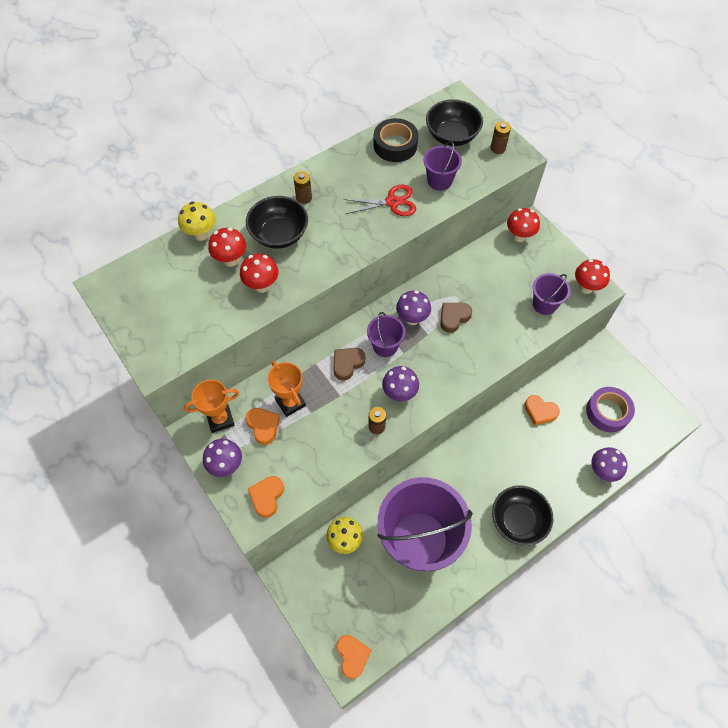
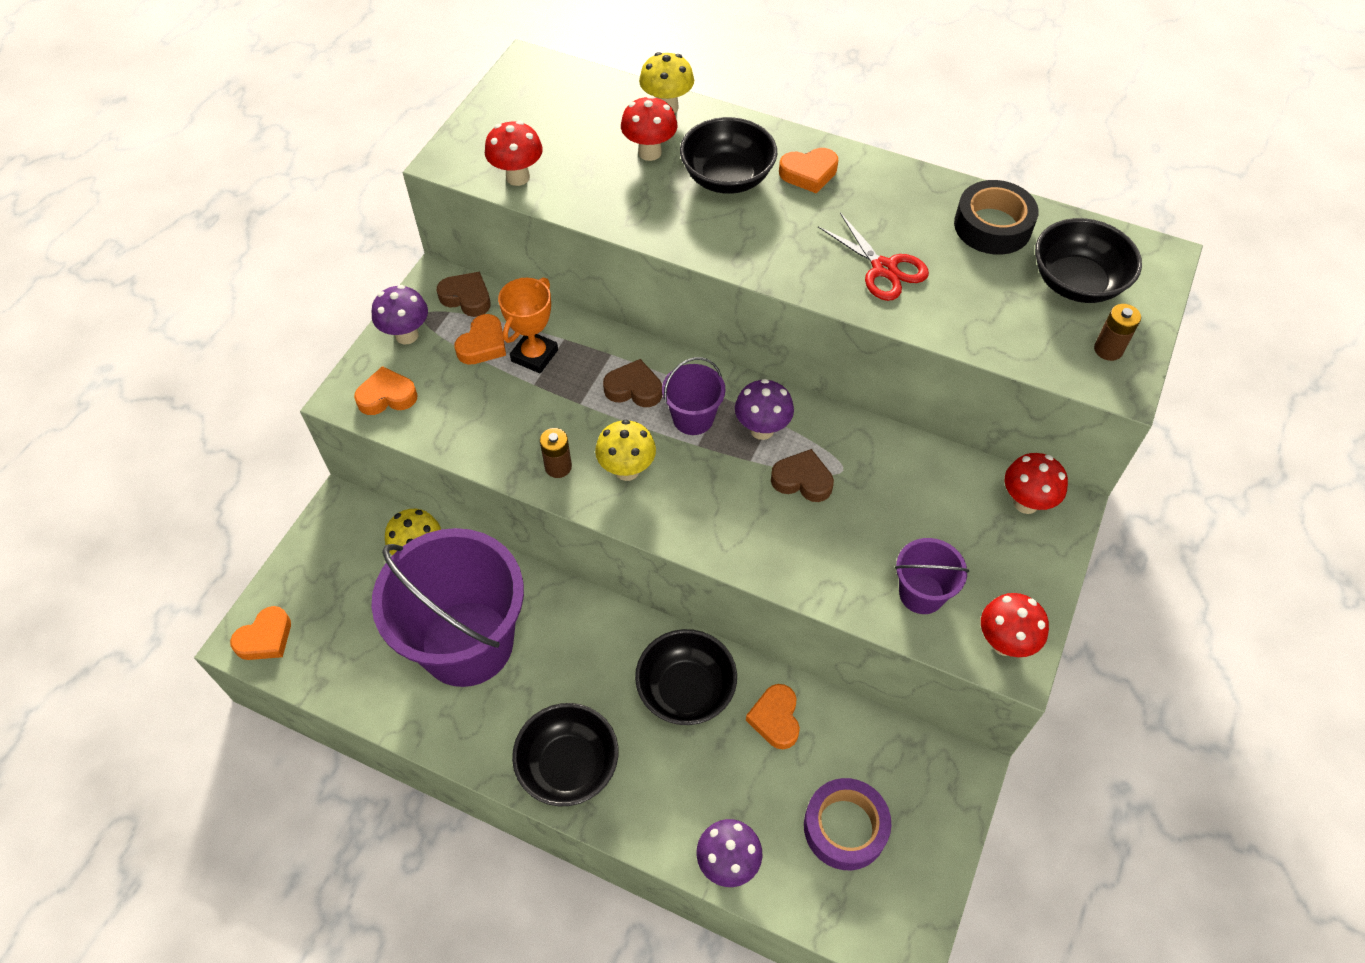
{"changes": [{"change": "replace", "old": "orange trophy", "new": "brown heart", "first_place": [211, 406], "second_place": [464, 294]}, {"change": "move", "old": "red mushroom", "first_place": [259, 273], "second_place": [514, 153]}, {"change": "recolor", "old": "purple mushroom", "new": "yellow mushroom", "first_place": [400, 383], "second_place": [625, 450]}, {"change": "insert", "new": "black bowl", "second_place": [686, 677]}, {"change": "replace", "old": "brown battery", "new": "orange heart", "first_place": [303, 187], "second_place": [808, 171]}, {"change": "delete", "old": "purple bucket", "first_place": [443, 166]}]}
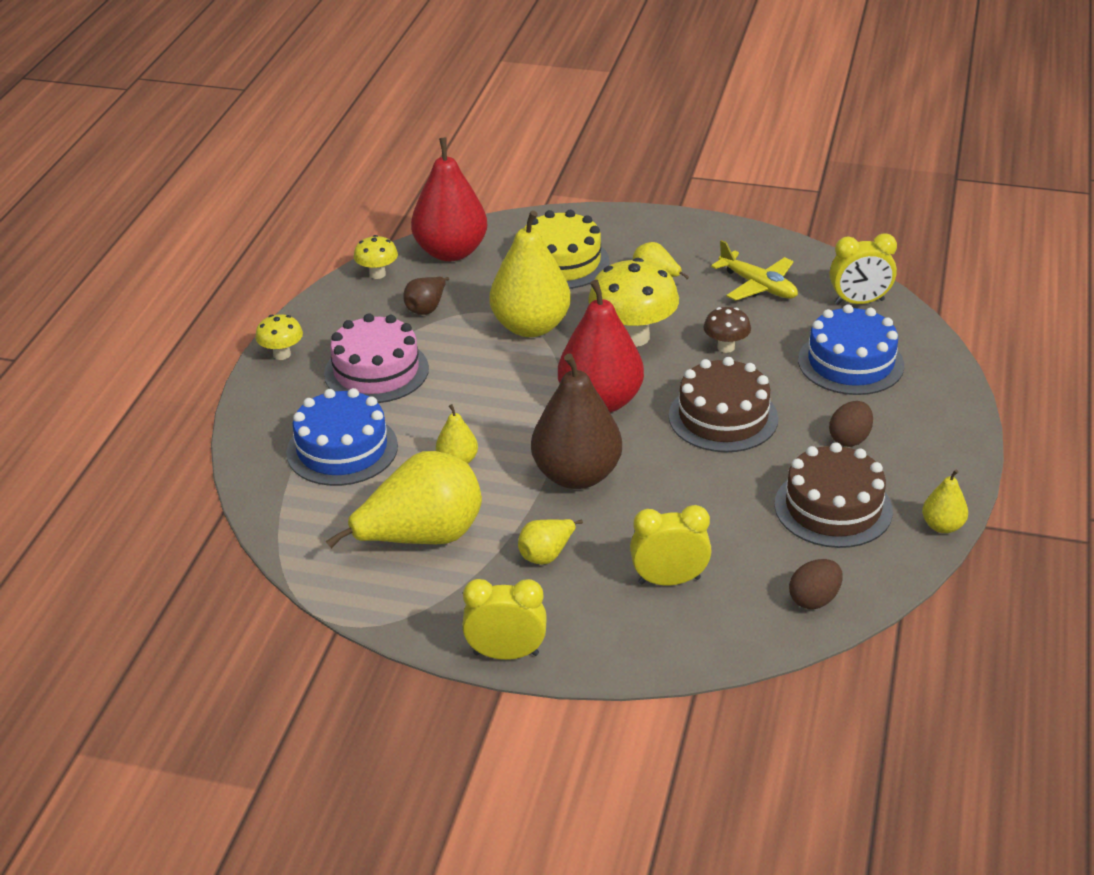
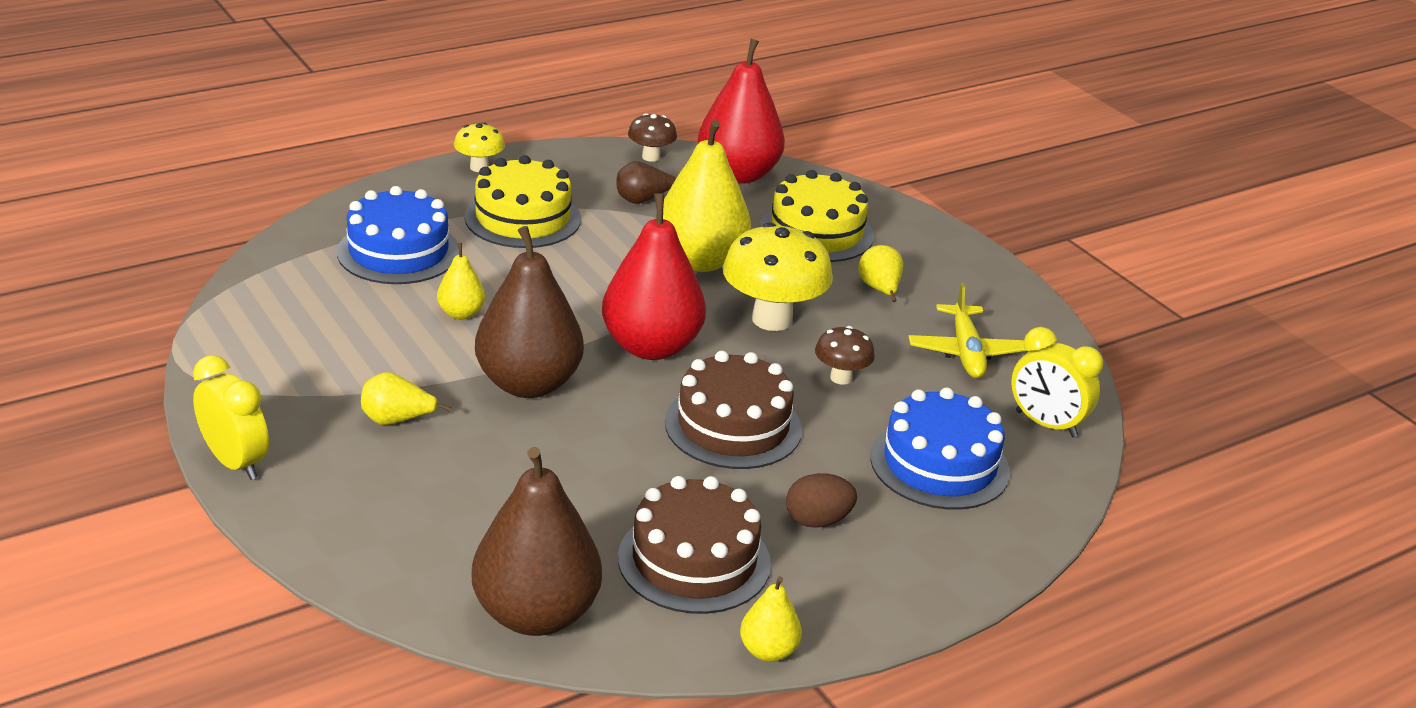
{"changes": [{"change": "recolor", "old": "pink cake", "new": "yellow cake", "first_place": [376, 358], "second_place": [523, 201]}, {"change": "replace", "old": "brown egg", "new": "brown pear", "first_place": [816, 584], "second_place": [537, 541]}, {"change": "recolor", "old": "yellow mushroom", "new": "brown mushroom", "first_place": [376, 257], "second_place": [652, 137]}, {"change": "delete", "old": "yellow pear", "first_place": [404, 499]}, {"change": "delete", "old": "yellow clock", "first_place": [671, 545]}]}
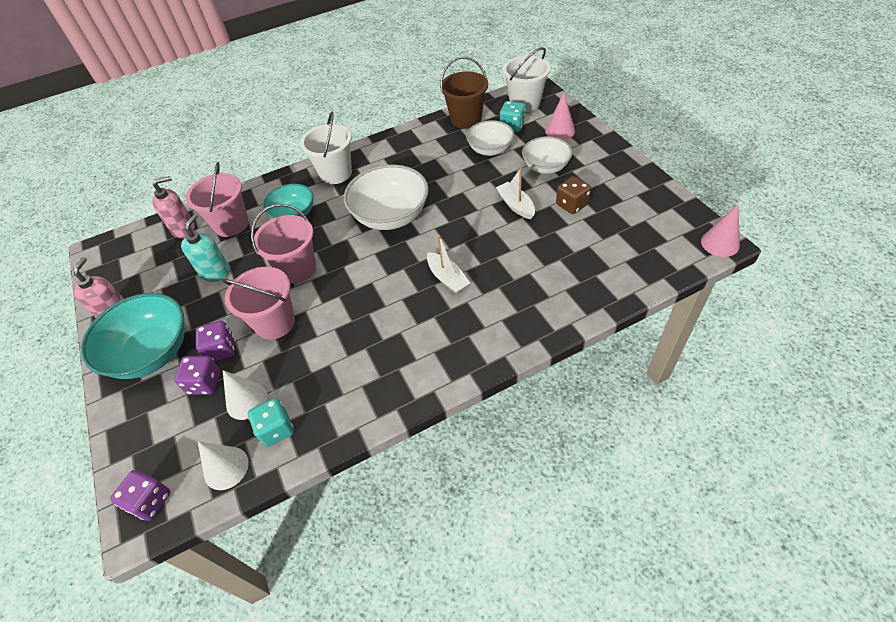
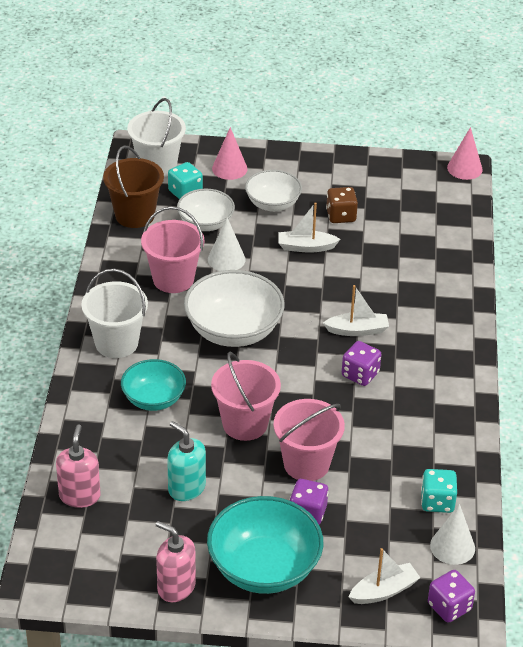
{"changes": [{"change": "move", "old": "pink bucket", "first_place": [217, 199], "second_place": [172, 249]}, {"change": "move", "old": "white cone", "first_place": [245, 395], "second_place": [227, 244]}, {"change": "move", "old": "purple dice", "first_place": [197, 375], "second_place": [361, 363]}, {"change": "insert", "new": "white boat", "second_place": [385, 576]}]}
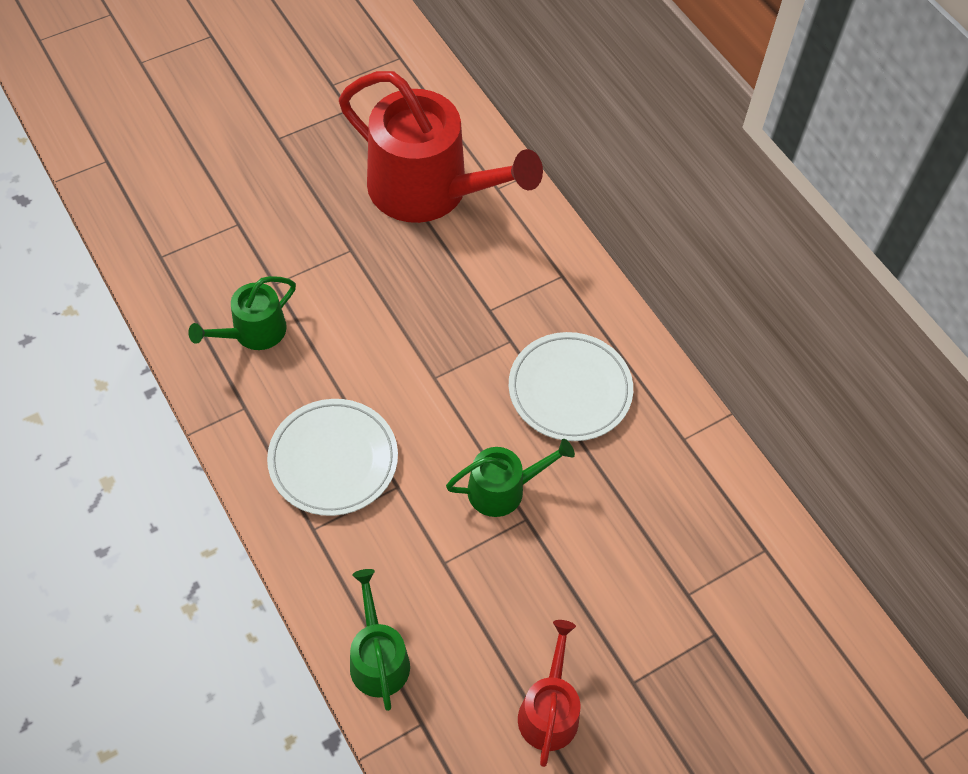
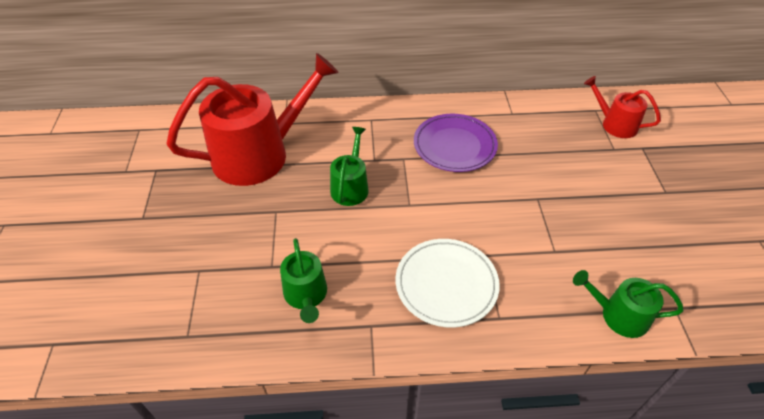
{"changes": [{"change": "move", "old": "green watering can", "first_place": [510, 478], "second_place": [349, 166]}, {"change": "recolor", "old": "white plate", "new": "purple plate", "first_place": [571, 386], "second_place": [456, 143]}, {"change": "move", "old": "red watering can", "first_place": [549, 693], "second_place": [622, 107]}]}
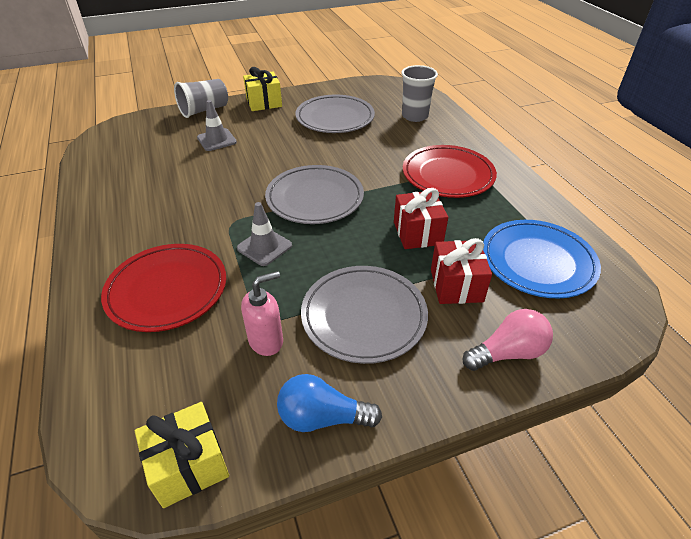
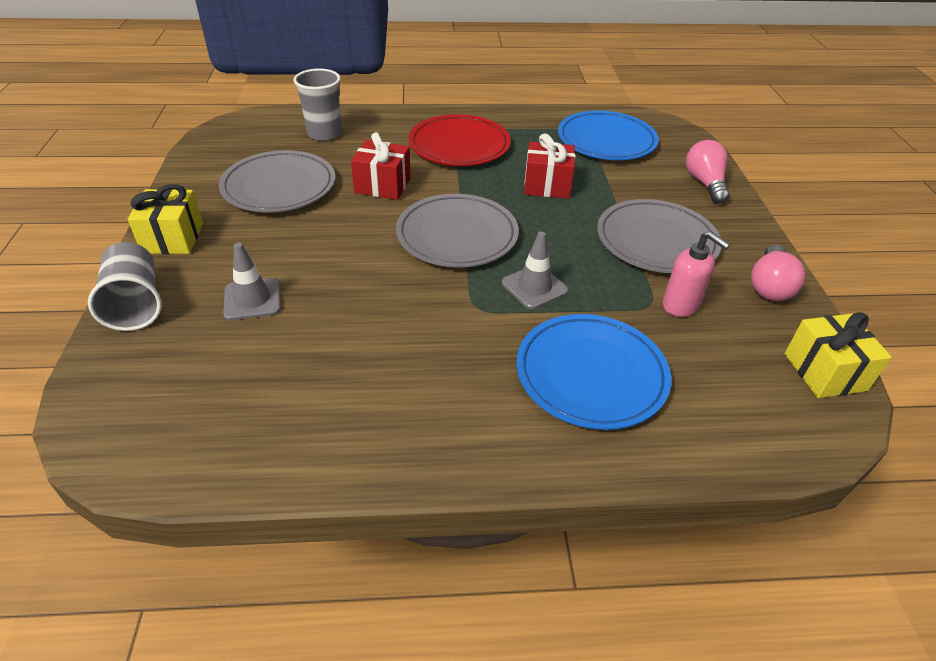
{"changes": [{"change": "move", "old": "red gift", "first_place": [461, 271], "second_place": [381, 166]}, {"change": "recolor", "old": "red plate", "new": "blue plate", "first_place": [163, 288], "second_place": [593, 372]}, {"change": "rotate", "old": "pink soap dispenser", "first_place": [262, 313], "second_place": [696, 274], "degrees": 150}, {"change": "recolor", "old": "blue light bulb", "new": "pink light bulb", "first_place": [329, 403], "second_place": [778, 273]}]}
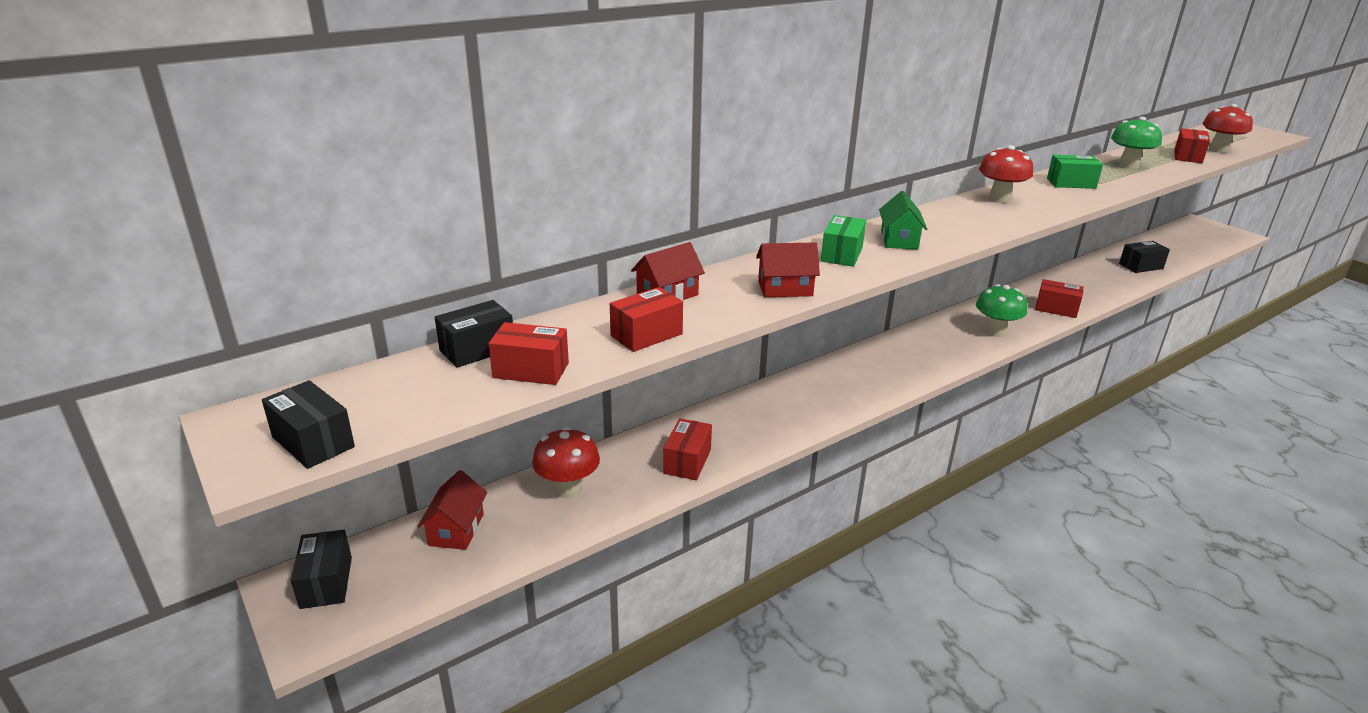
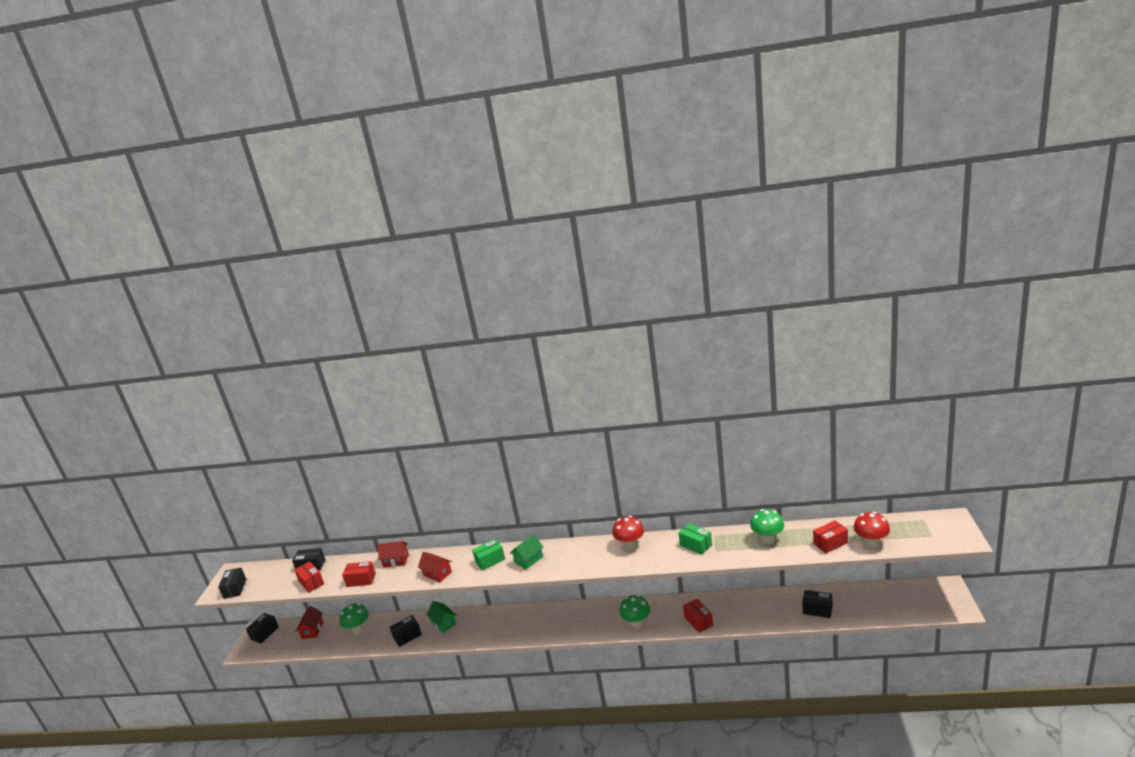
{"changes": [{"change": "rotate", "old": "red house", "first_place": [452, 510], "second_place": [309, 622], "degrees": -45}, {"change": "recolor", "old": "red mushroom", "new": "green mushroom", "first_place": [566, 463], "second_place": [354, 618]}, {"change": "recolor", "old": "red box", "new": "black box", "first_place": [687, 449], "second_place": [406, 631]}, {"change": "insert", "new": "green house", "second_place": [441, 617]}]}
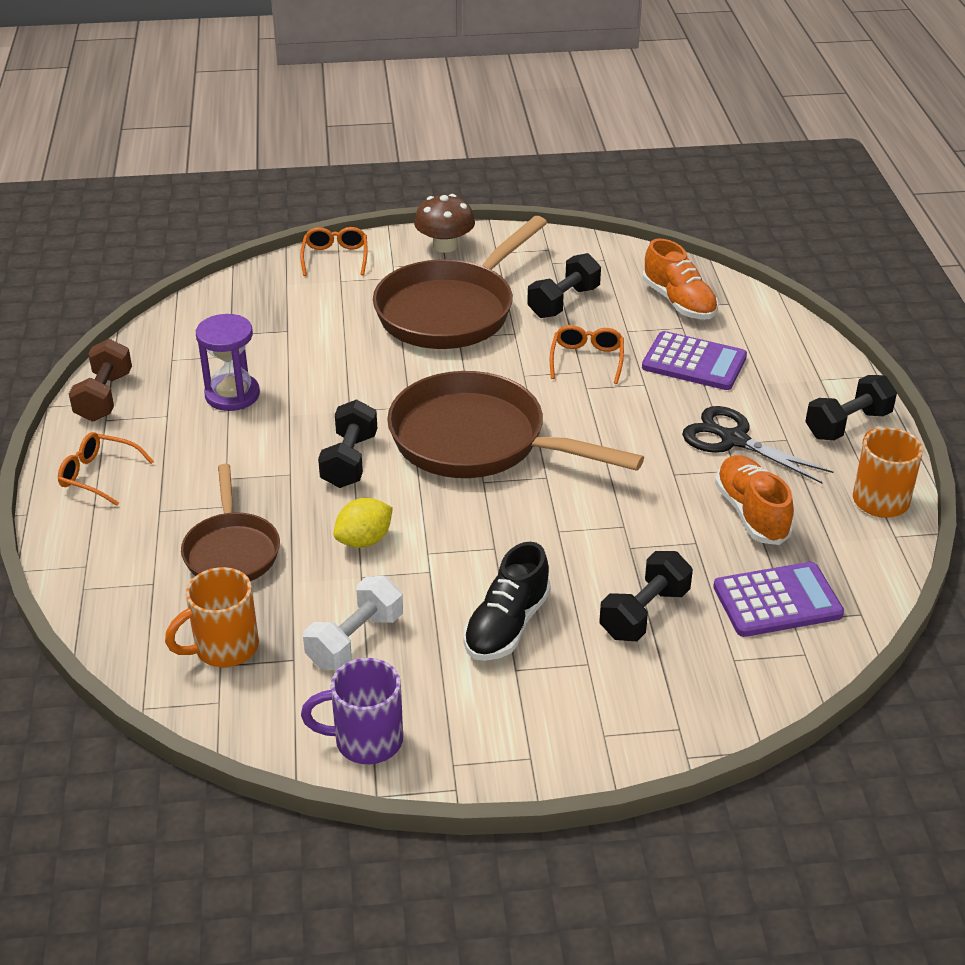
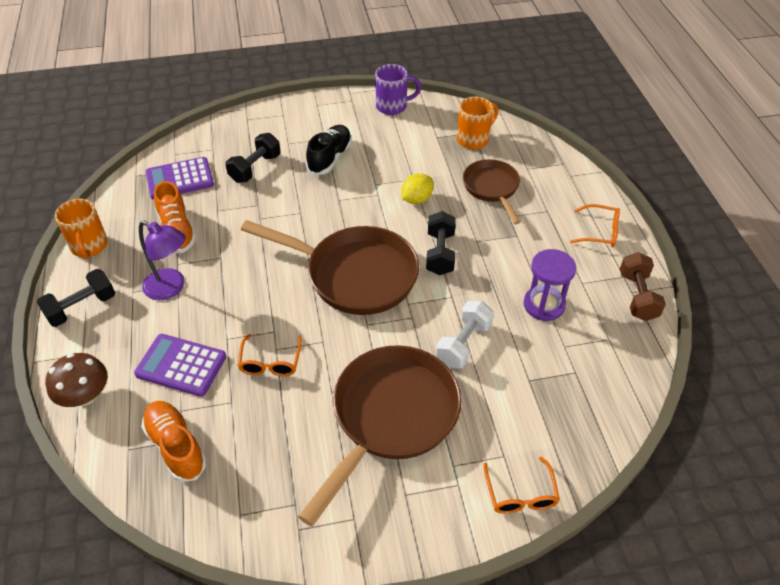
{"changes": [{"change": "move", "old": "brown mushroom", "first_place": [444, 223], "second_place": [77, 380]}, {"change": "replace", "old": "black scissors", "new": "purple lamp", "first_place": [757, 444], "second_place": [162, 260]}, {"change": "move", "old": "white dumbbell", "first_place": [353, 623], "second_place": [465, 334]}, {"change": "delete", "old": "black dumbbell", "first_place": [564, 285]}]}
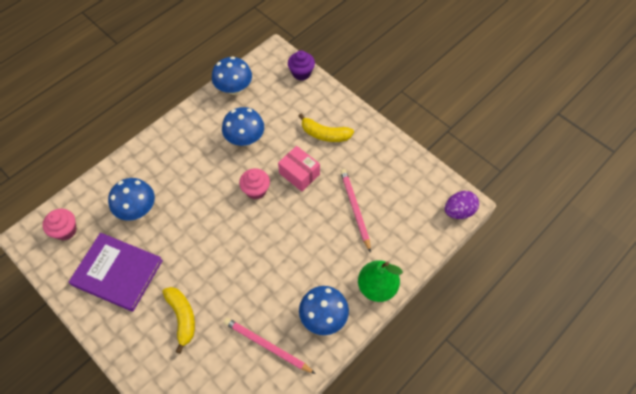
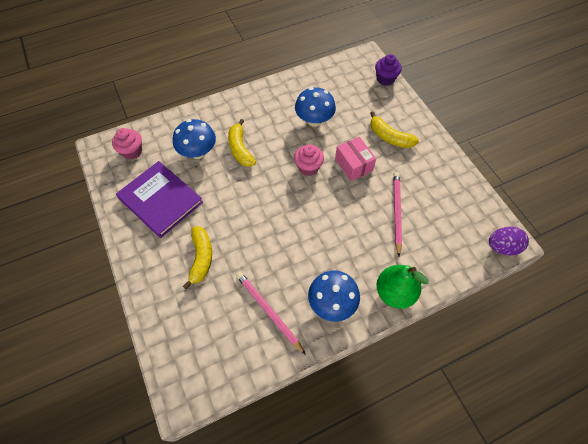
{"changes": [{"change": "insert", "new": "yellow banana", "second_place": [242, 143]}, {"change": "delete", "old": "blue mushroom", "first_place": [232, 76]}]}
